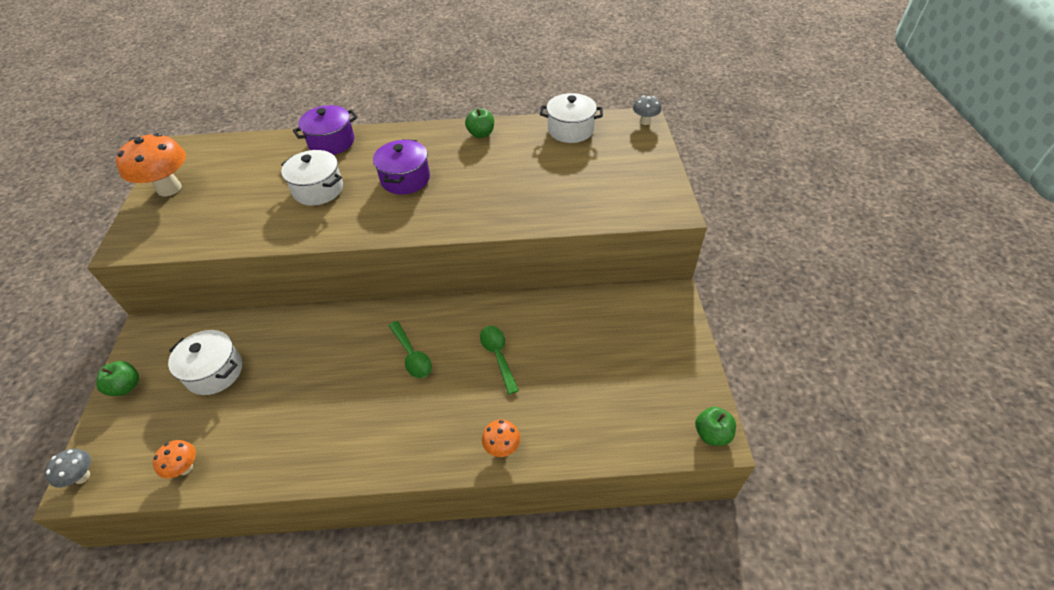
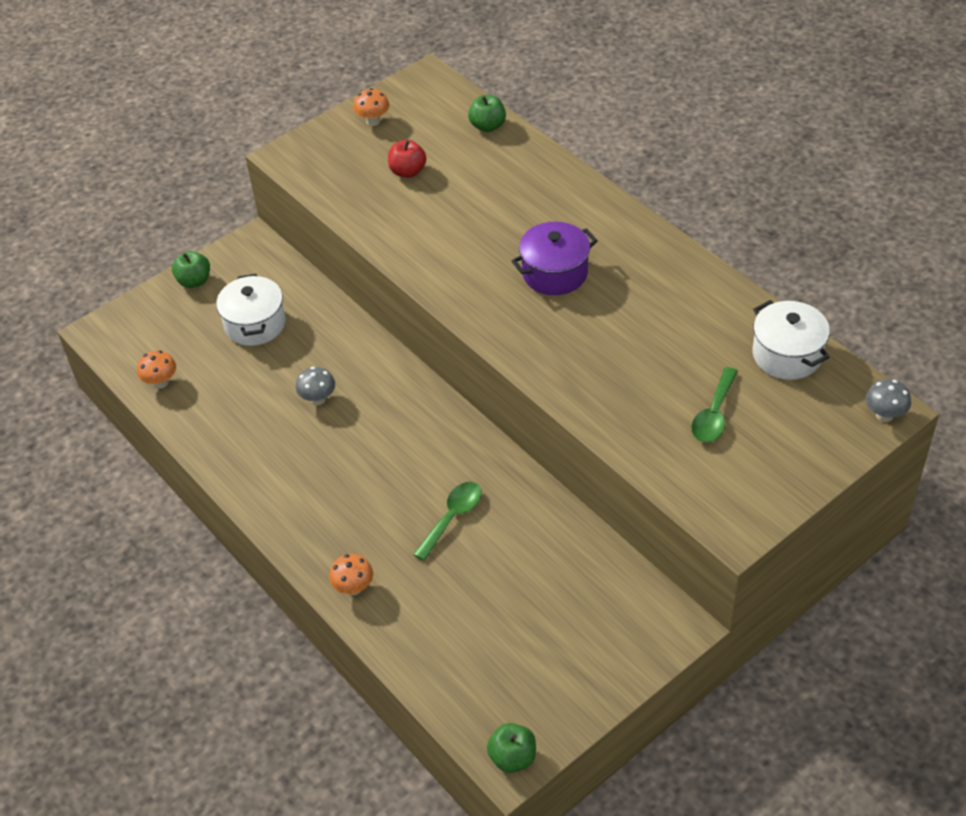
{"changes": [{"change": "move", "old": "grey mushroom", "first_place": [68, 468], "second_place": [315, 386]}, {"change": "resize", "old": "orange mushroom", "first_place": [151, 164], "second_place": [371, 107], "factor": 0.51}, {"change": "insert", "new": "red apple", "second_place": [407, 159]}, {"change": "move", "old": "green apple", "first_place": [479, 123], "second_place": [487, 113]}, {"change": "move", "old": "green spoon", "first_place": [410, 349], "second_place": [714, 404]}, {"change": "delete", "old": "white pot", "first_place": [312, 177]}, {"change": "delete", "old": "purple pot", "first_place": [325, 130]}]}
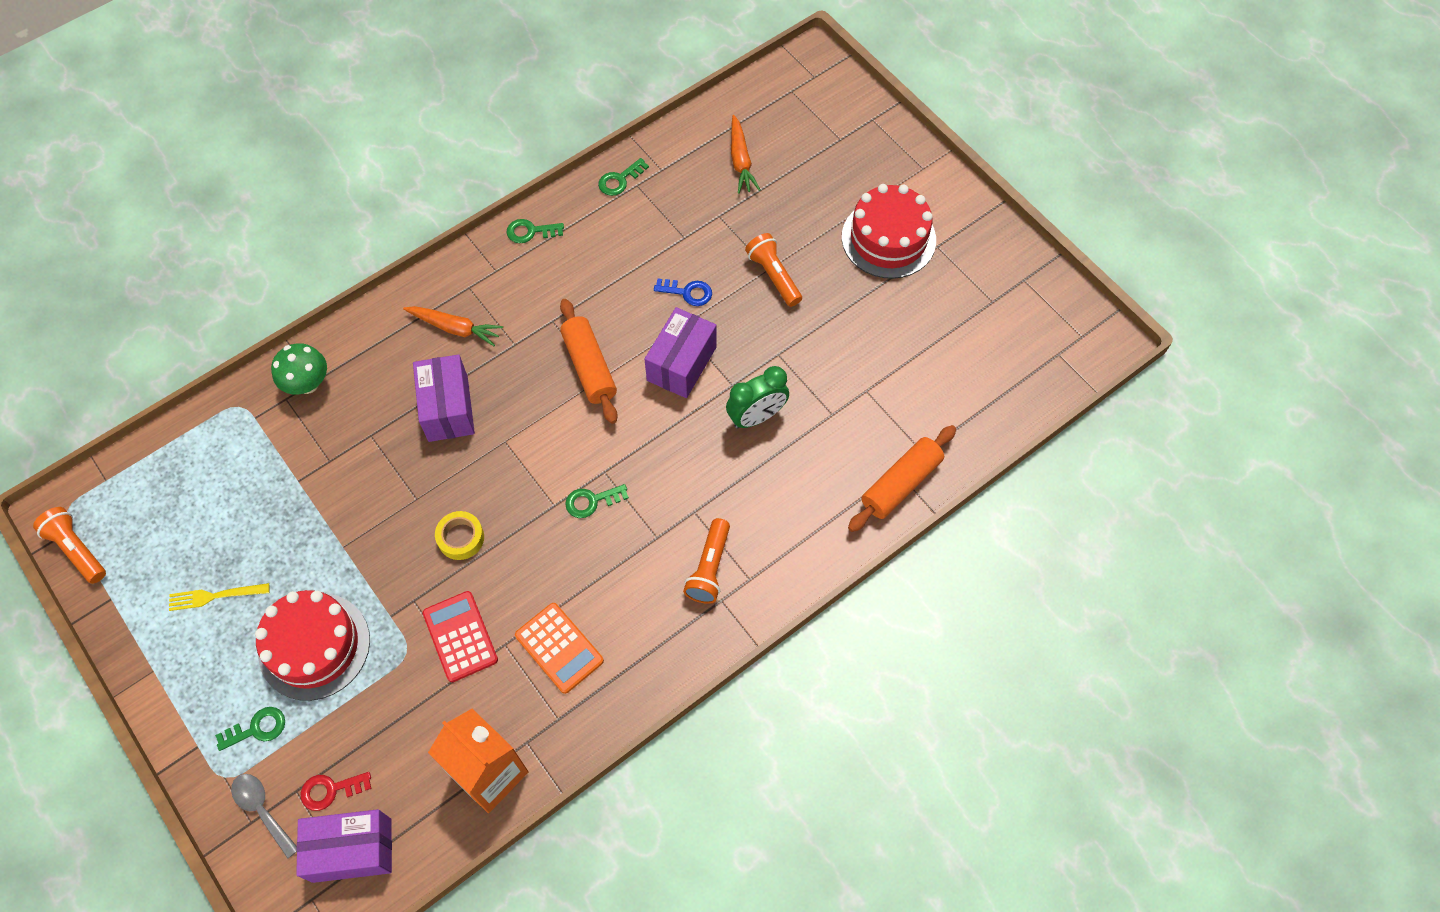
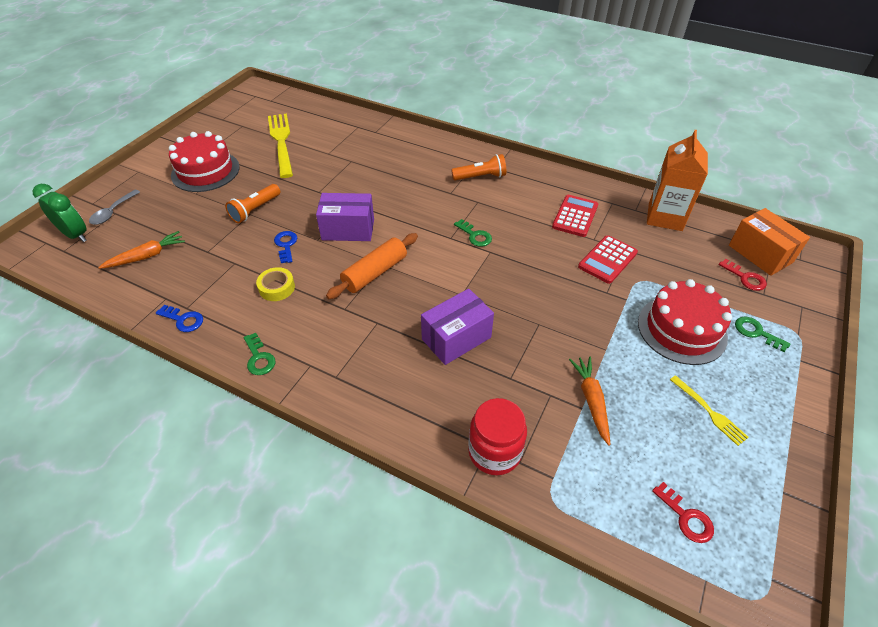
{"changes": [{"change": "move", "old": "green clock", "first_place": [757, 397], "second_place": [60, 213]}, {"change": "move", "old": "grey spoon", "first_place": [264, 816], "second_place": [114, 207]}, {"change": "recolor", "old": "green key", "new": "blue key", "first_place": [623, 177], "second_place": [179, 318]}, {"change": "move", "old": "yellow tape", "first_place": [459, 535], "second_place": [275, 284]}, {"change": "insert", "new": "yellow fork", "second_place": [280, 145]}, {"change": "replace", "old": "green mushroom", "new": "red jar", "first_place": [299, 369], "second_place": [497, 436]}, {"change": "recolor", "old": "orange calculator", "new": "red calculator", "first_place": [559, 648], "second_place": [575, 216]}, {"change": "move", "old": "orange carrot", "first_place": [453, 326], "second_place": [590, 401]}, {"change": "insert", "new": "red key", "second_place": [683, 512]}, {"change": "recolor", "old": "purple box", "new": "orange box", "first_place": [344, 846], "second_place": [769, 242]}, {"change": "delete", "old": "orange flashlight", "first_place": [69, 545]}, {"change": "delete", "old": "orange rolling pin", "first_place": [902, 478]}]}
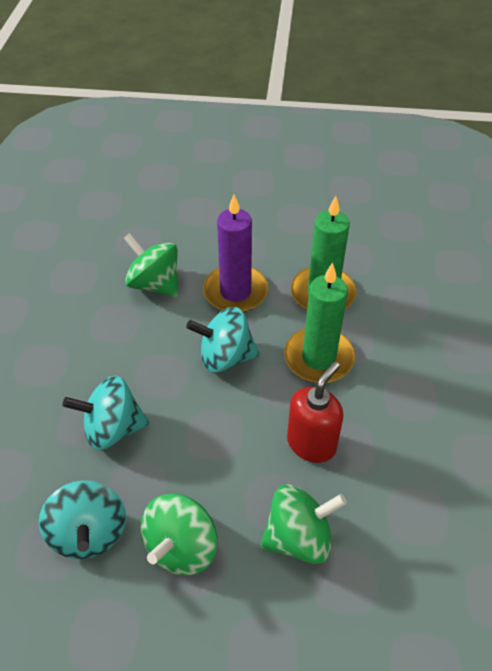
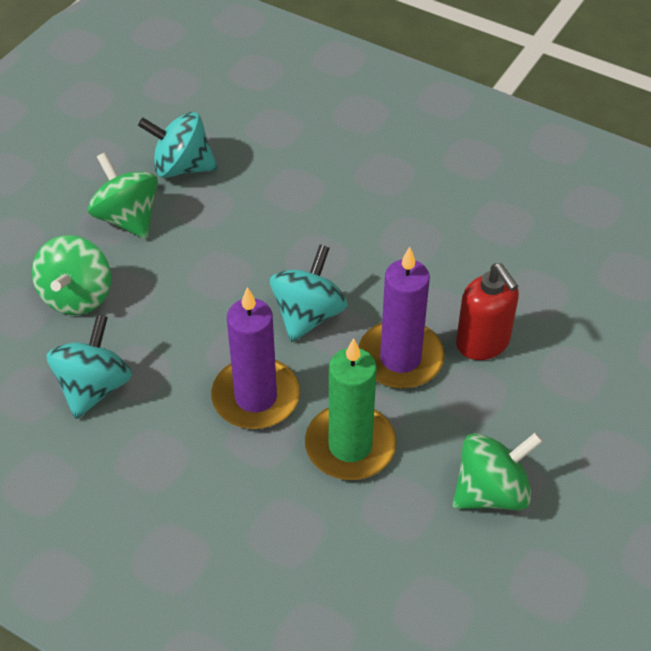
{"changes": [{"change": "move", "old": "turquoise spinning top", "first_place": [105, 413], "second_place": [89, 366]}, {"change": "recolor", "old": "green candle", "new": "purple candle", "first_place": [319, 322], "second_place": [255, 358]}, {"change": "move", "old": "green spinning top", "first_place": [151, 265], "second_place": [497, 471]}, {"change": "move", "old": "red soap dispenser", "first_place": [315, 412], "second_place": [487, 311]}]}
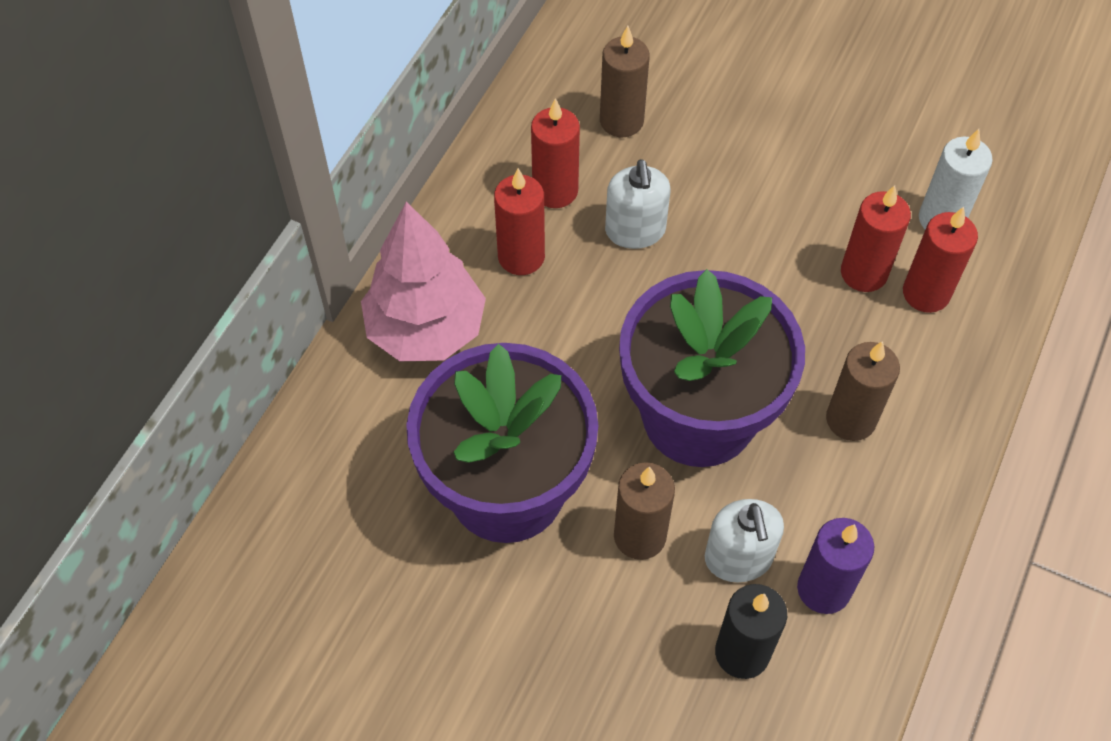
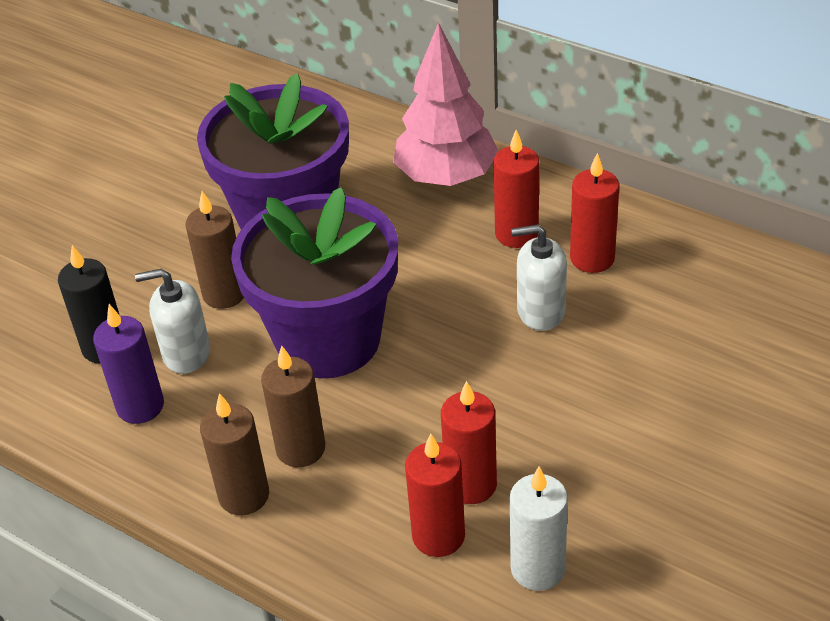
{"changes": [{"change": "move", "old": "brown candle", "first_place": [625, 81], "second_place": [234, 454]}]}
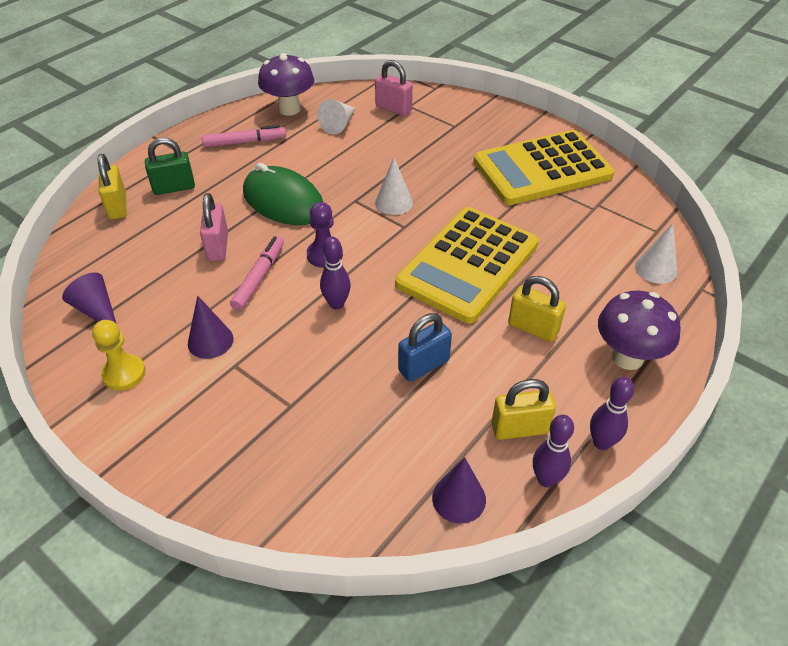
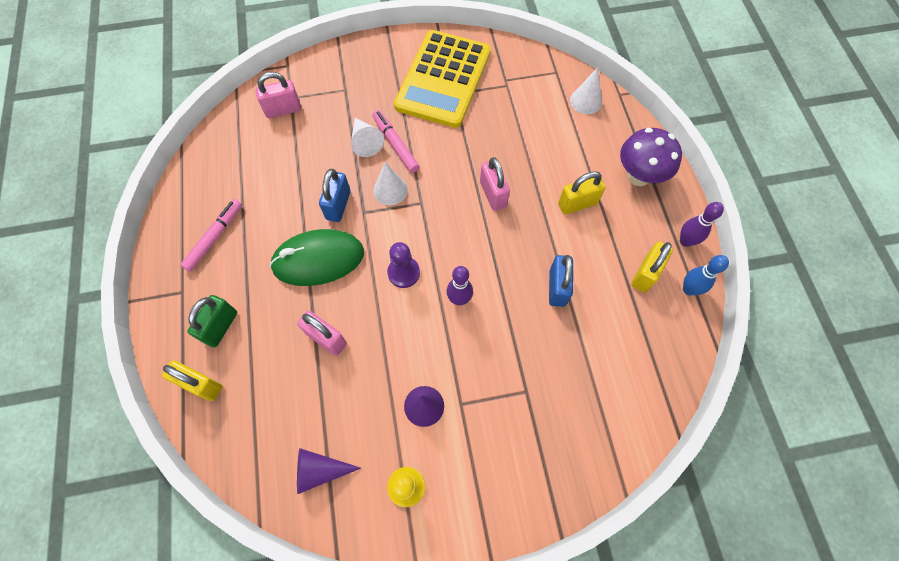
{"changes": [{"change": "insert", "new": "blue padlock", "second_place": [335, 195]}, {"change": "move", "old": "white cone", "first_place": [336, 116], "second_place": [367, 137]}, {"change": "move", "old": "pink marker", "first_place": [257, 273], "second_place": [396, 141]}, {"change": "replace", "old": "yellow calculator", "new": "pink padlock", "first_place": [467, 265], "second_place": [495, 184]}, {"change": "recolor", "old": "purple bowling pin", "new": "blue bowling pin", "first_place": [553, 451], "second_place": [706, 275]}, {"change": "delete", "old": "purple mushroom", "first_place": [286, 84]}, {"change": "delete", "old": "purple cone", "first_place": [459, 490]}]}
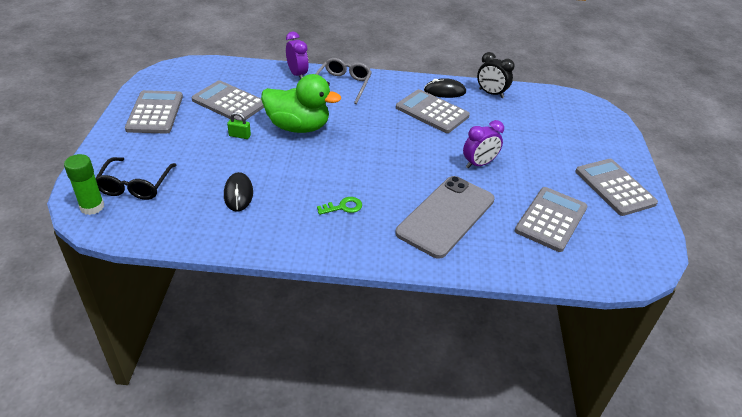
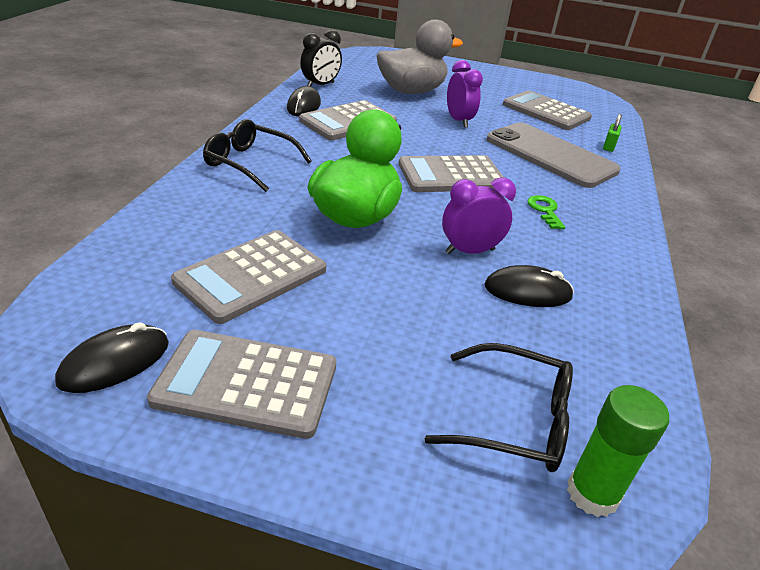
{"changes": [{"change": "insert", "new": "black mouse", "second_place": [112, 357]}, {"change": "recolor", "old": "grey glasses", "new": "black glasses", "first_place": [344, 81], "second_place": [257, 155]}, {"change": "insert", "new": "grey duck", "second_place": [420, 56]}, {"change": "move", "old": "grey calculator", "first_place": [617, 187], "second_place": [451, 173]}, {"change": "move", "old": "purple clock", "first_place": [297, 55], "second_place": [479, 215]}, {"change": "move", "old": "green padlock", "first_place": [239, 125], "second_place": [612, 133]}]}
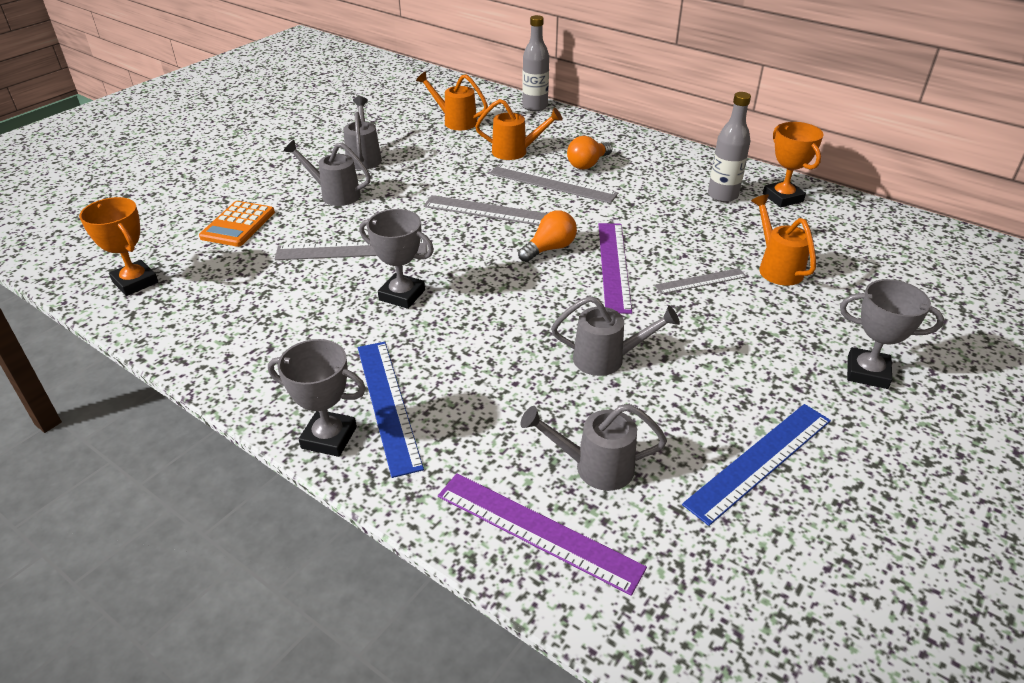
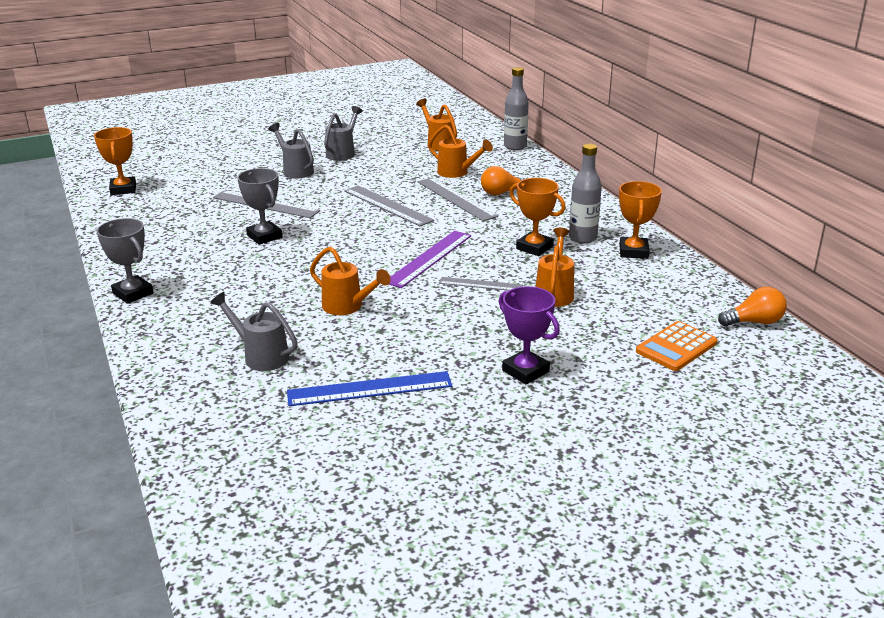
{"changes": [{"change": "recolor", "old": "grey watering can", "new": "orange watering can", "first_place": [615, 336], "second_place": [350, 281]}, {"change": "recolor", "old": "grey trophy", "new": "purple trophy", "first_place": [892, 334], "second_place": [529, 335]}, {"change": "insert", "new": "orange trophy", "second_place": [537, 217]}, {"change": "move", "old": "orange calculator", "first_place": [237, 224], "second_place": [676, 346]}, {"change": "move", "old": "orange light bulb", "first_place": [547, 236], "second_place": [752, 306]}, {"change": "delete", "old": "blue ruler", "first_place": [391, 410]}, {"change": "delete", "old": "purple ruler", "first_place": [542, 534]}]}
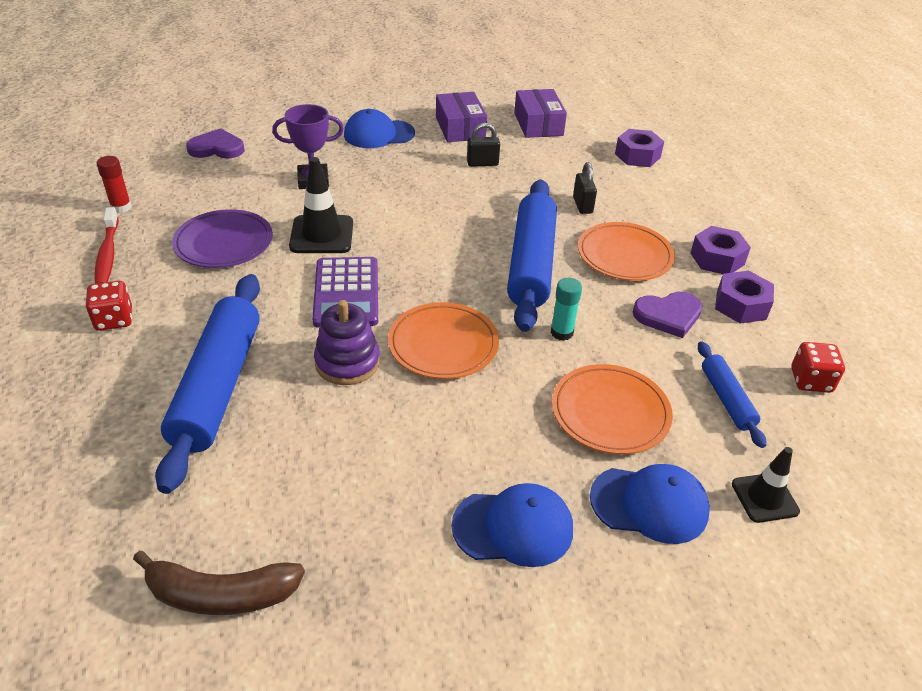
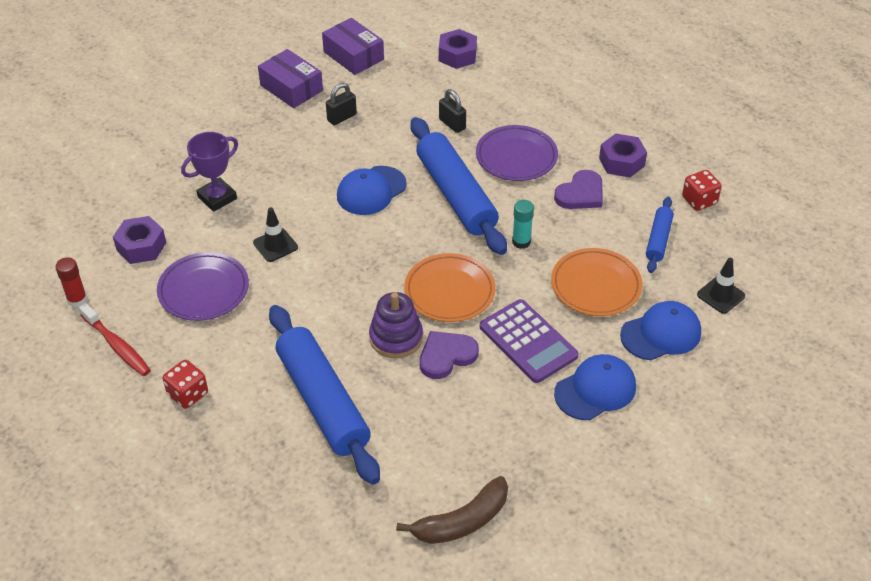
{"changes": [{"change": "move", "old": "purple nut", "first_place": [720, 250], "second_place": [139, 240]}, {"change": "resize", "old": "black traffic cone", "first_place": [321, 205], "second_place": [275, 234], "factor": 0.64}, {"change": "move", "old": "blue cap", "first_place": [379, 128], "second_place": [372, 190]}, {"change": "move", "old": "purple heart", "first_place": [215, 143], "second_place": [449, 355]}, {"change": "recolor", "old": "orange plate", "new": "purple plate", "first_place": [626, 251], "second_place": [517, 153]}, {"change": "move", "old": "purple calculator", "first_place": [345, 292], "second_place": [529, 341]}, {"change": "rotate", "old": "blue rolling pin", "first_place": [732, 394], "second_place": [660, 235], "degrees": 60}]}
